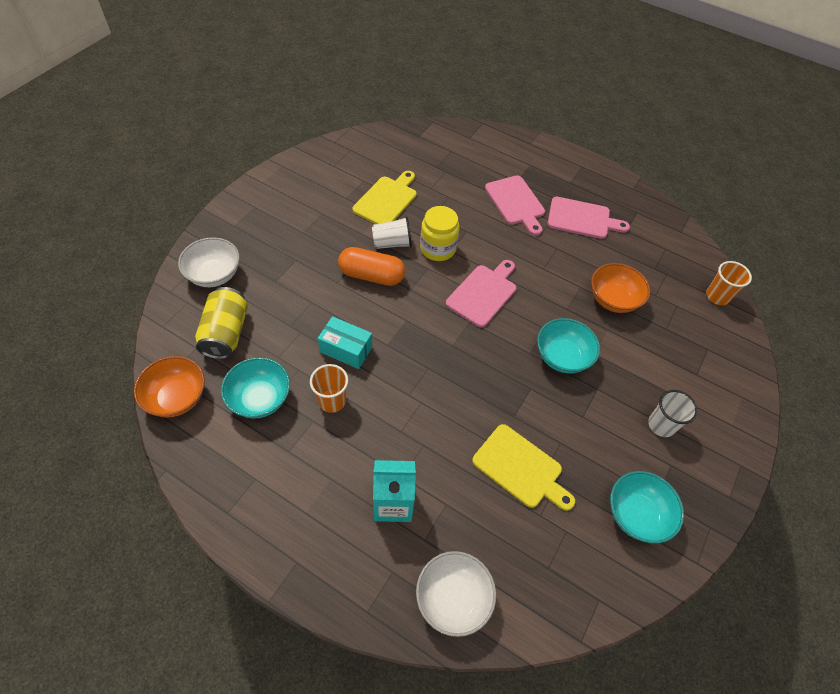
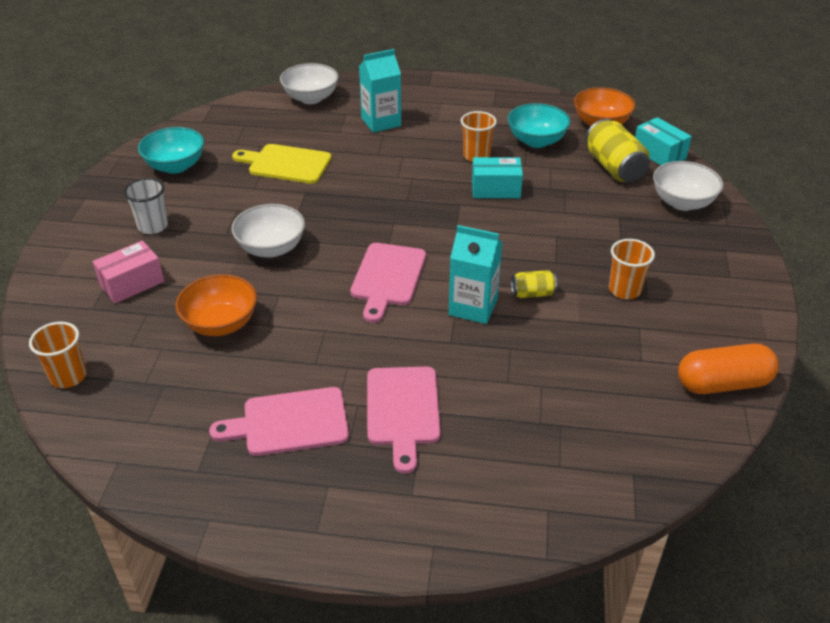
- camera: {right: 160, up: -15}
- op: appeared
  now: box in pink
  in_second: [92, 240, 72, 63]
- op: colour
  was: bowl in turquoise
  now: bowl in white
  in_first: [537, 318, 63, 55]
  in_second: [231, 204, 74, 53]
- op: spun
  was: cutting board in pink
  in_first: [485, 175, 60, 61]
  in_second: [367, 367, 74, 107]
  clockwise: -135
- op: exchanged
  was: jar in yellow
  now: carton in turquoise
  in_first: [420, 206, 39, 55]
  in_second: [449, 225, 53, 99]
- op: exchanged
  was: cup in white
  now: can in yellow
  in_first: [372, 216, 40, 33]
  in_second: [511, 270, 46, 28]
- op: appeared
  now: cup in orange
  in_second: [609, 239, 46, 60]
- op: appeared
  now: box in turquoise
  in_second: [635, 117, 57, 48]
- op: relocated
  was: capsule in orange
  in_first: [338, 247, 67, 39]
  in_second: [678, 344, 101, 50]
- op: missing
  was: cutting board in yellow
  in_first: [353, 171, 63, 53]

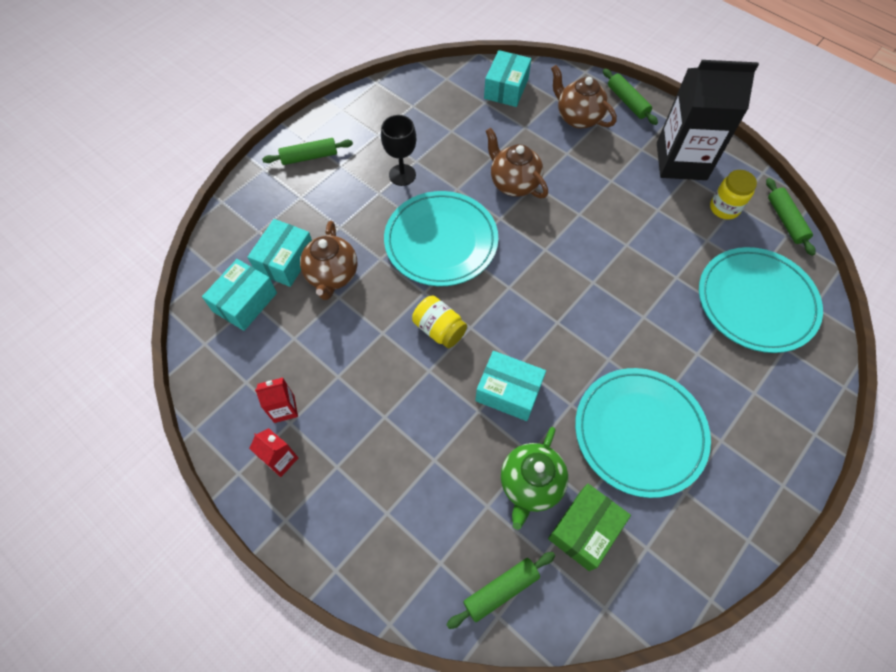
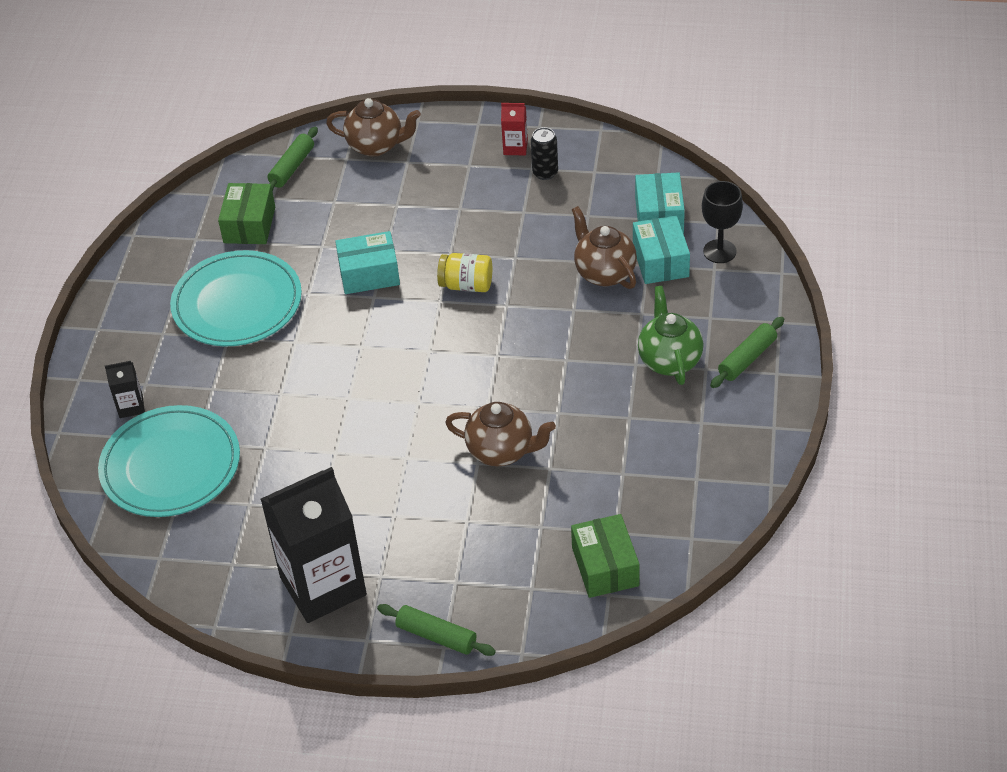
- camera: {right: 150, up: -15}
- op: appeared
  now: carton in black
  in_second: [105, 361, 40, 57]
- op: relocated
  was: teapot in brown
  in_first: [551, 65, 66, 64]
  in_second: [326, 98, 95, 59]
- op: exchanged
  was: carton in red
  now: can in black
  in_first: [255, 378, 43, 45]
  in_second: [531, 127, 27, 53]
- op: colour
  was: box in turquoise
  now: box in green
  in_first: [484, 50, 47, 57]
  in_second: [571, 514, 68, 84]
- op: relocated
  was: teapot in green
  in_first: [501, 427, 67, 103]
  in_second: [638, 286, 66, 99]
- op: relocated
  was: goblet in black
  in_first: [381, 115, 35, 71]
  in_second: [702, 181, 41, 82]
- op: missing
  was: plate in turquoise
  in_first: [384, 191, 114, 95]
- op: missing
  was: jar in yellow
  in_first: [710, 170, 47, 50]
- op: missing
  was: rolling pin in green
  in_first: [766, 178, 50, 78]

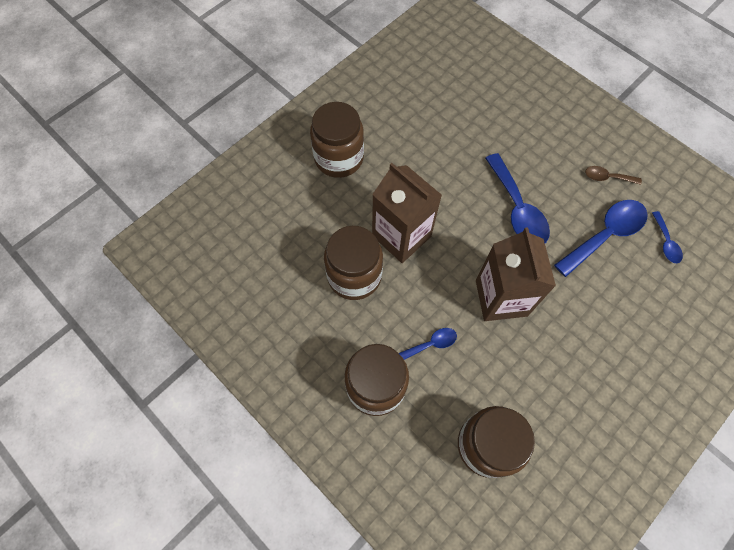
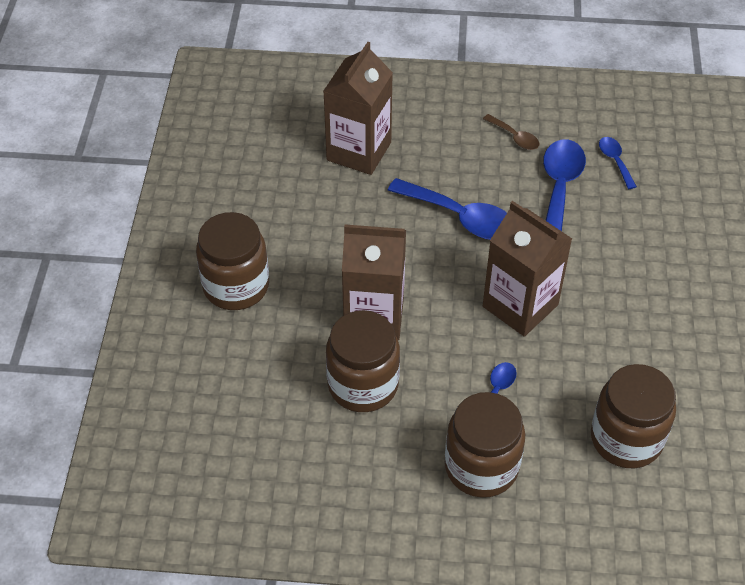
- camera: {right: -40, up: -15}
- op: appeared
  now: carton in brown
  in_second: [324, 42, 69, 133]
- op: spun
  was: spoon in brown
  in_first: [585, 166, 57, 19]
  in_second: [483, 114, 56, 36]
  clockwise: -105
- op: spun
  was: spoon in blue
  in_first: [652, 211, 31, 52]
  in_second: [599, 137, 38, 52]
  clockwise: -150

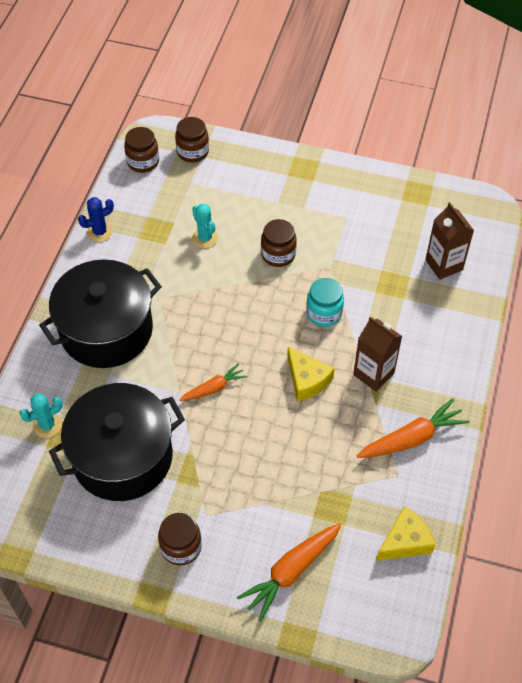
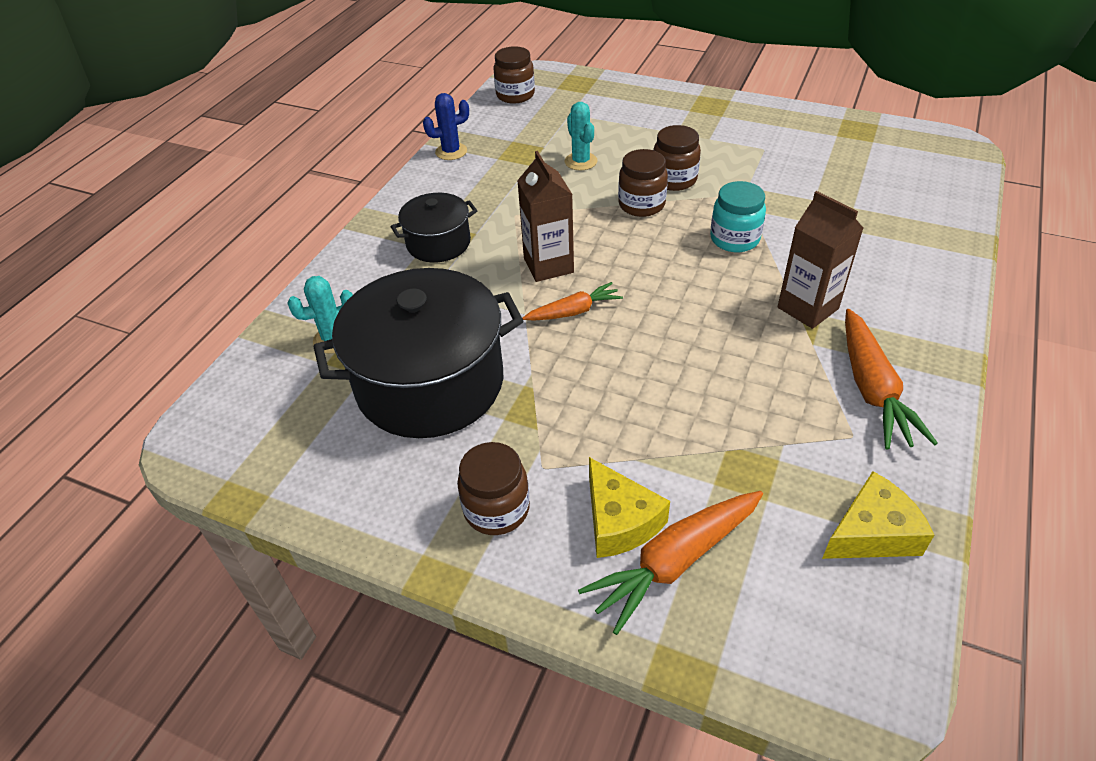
- camera: {right: 10, up: -10}
- op: size
  was: pot in black
  in_first: [39, 259, 123, 109]
  in_second: [390, 193, 88, 69]
  ratio: 0.52
- op: relocated
  was: carton in brown
  in_first: [425, 202, 49, 78]
  in_second: [517, 151, 57, 131]
- op: relocated
  was: cheese in yellow
  in_first: [287, 347, 47, 54]
  in_second: [589, 457, 81, 101]
- op: relocated
  was: jar in brown
  in_first: [175, 117, 34, 46]
  in_second: [618, 149, 50, 68]
- op: spun
  was: carrot in orange
  in_first: [356, 398, 114, 60]
  in_second: [845, 309, 93, 141]
  clockwise: 105

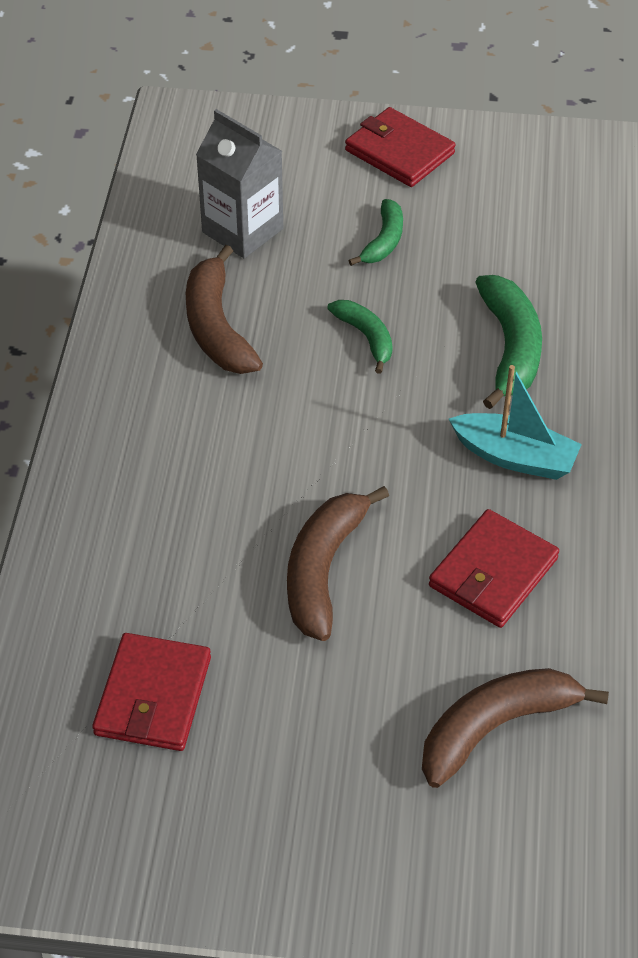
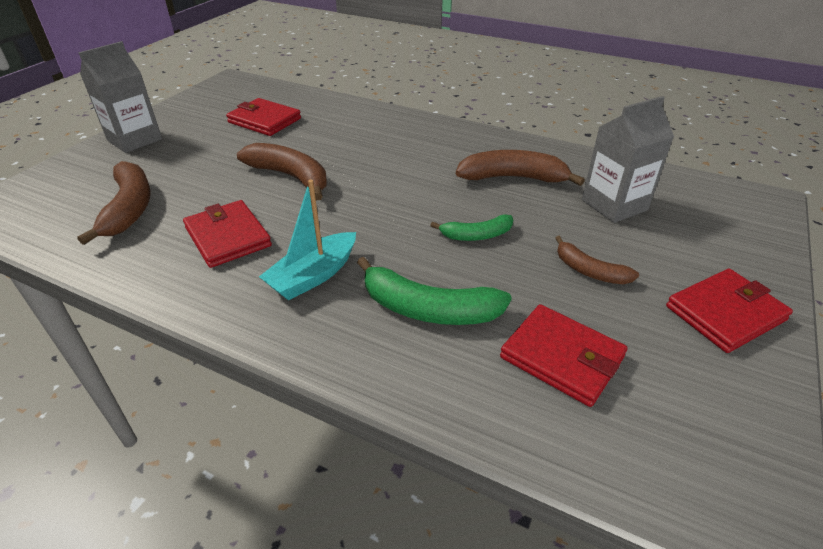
- camera: {right: 110, up: -10}
- op: appeared
  now: carton in grey
  in_second: [78, 41, 84, 112]
- op: appeared
  now: wallet in red
  in_second: [500, 304, 127, 103]
- op: colour
  was: banana in green
  now: banana in brown
  in_first: [348, 199, 55, 67]
  in_second: [555, 236, 84, 48]

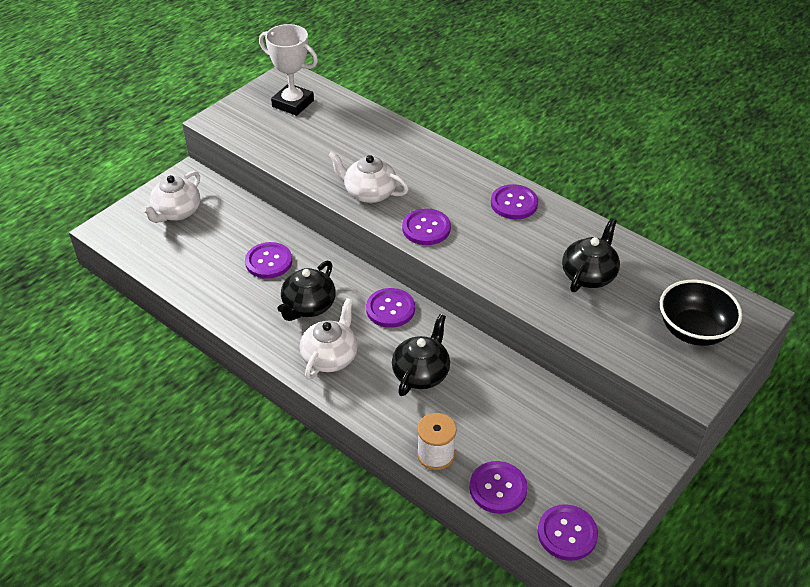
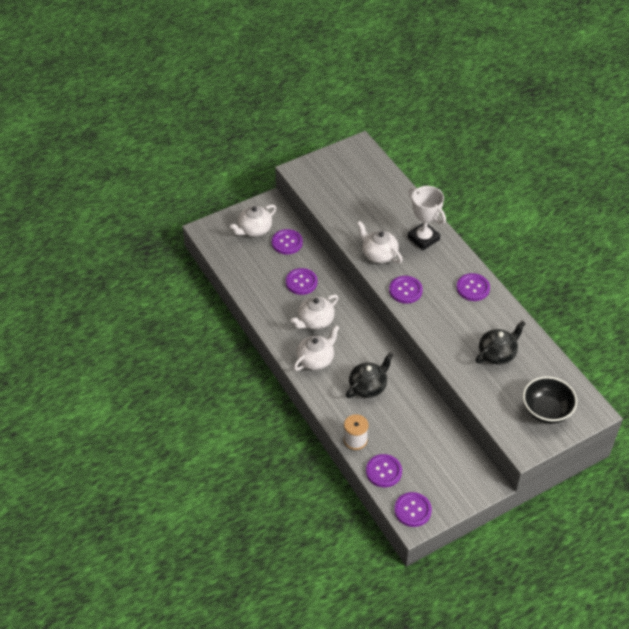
- camera: {right: 20, up: 5}
- op: relocated
  was: button in purple
  in_first: [366, 288, 49, 40]
  in_second: [272, 229, 31, 26]
- op: colour
  was: teapot in black
  now: teapot in white
  in_first: [277, 261, 59, 60]
  in_second: [291, 295, 47, 35]
- op: relocated
  was: trophy in white
  in_first: [259, 24, 59, 92]
  in_second: [408, 186, 38, 64]

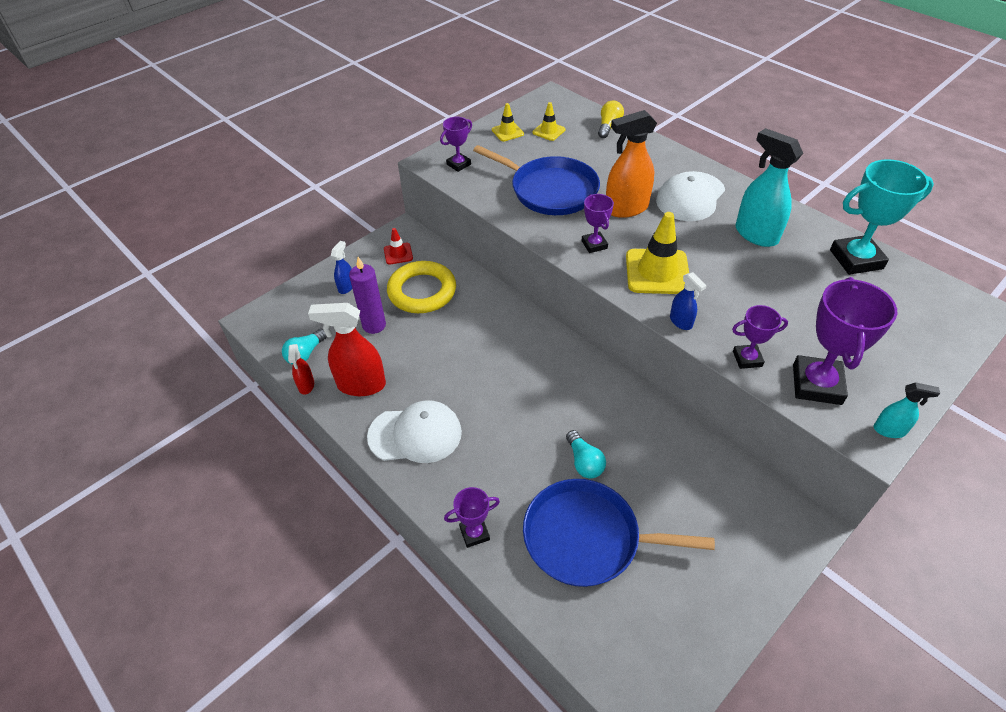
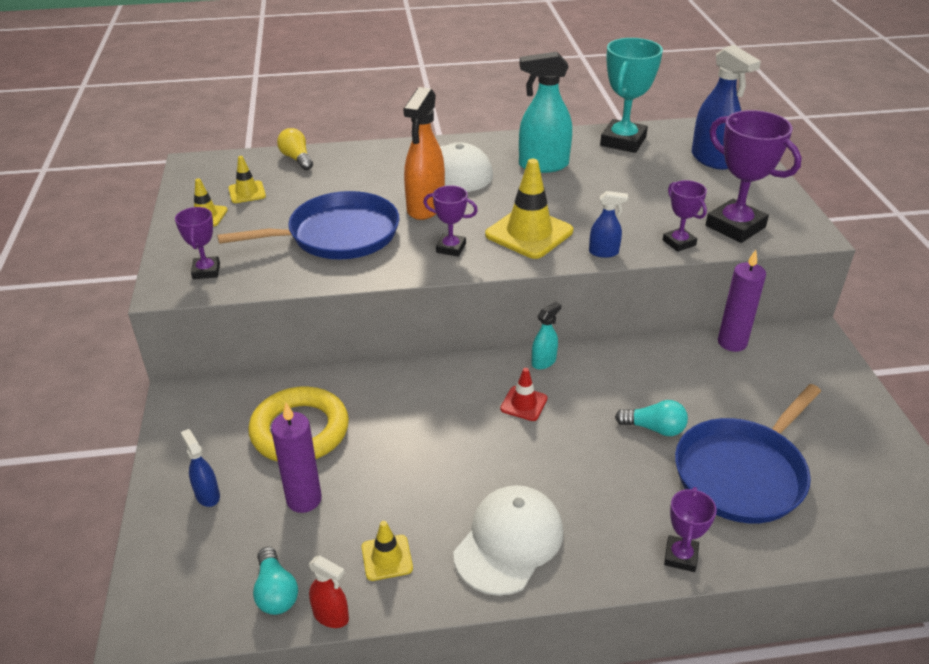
- camera: {right: -55, up: -10}
- op: exchanged
  was: spray bottle in red
  now: traffic cone in yellow
  in_first: [308, 303, 78, 93]
  in_second: [362, 521, 51, 60]
- op: relocated
  was: traffic cone in red
  in_first: [384, 228, 29, 37]
  in_second: [500, 368, 48, 53]
- op: relocated
  was: spray bottle in turquoise
  in_first: [874, 382, 66, 56]
  in_second: [532, 302, 29, 67]
- op: spun
  was: trophy in purple
  in_first: [732, 305, 56, 64]
  in_second: [663, 180, 44, 72]
  clockwise: -60
- op: appeared
  now: spray bottle in blue
  in_second: [691, 45, 70, 125]
- op: appeared
  now: candle in purple
  in_second: [718, 250, 48, 102]

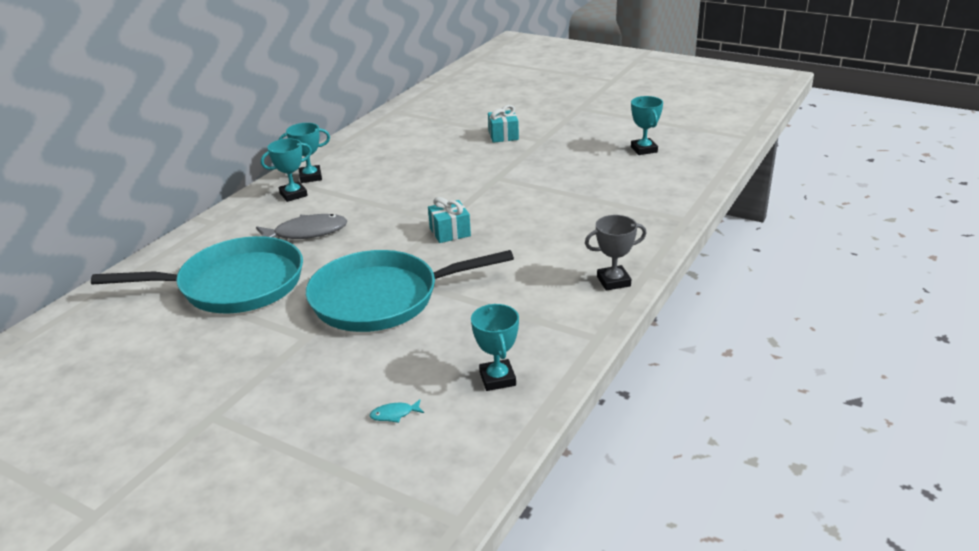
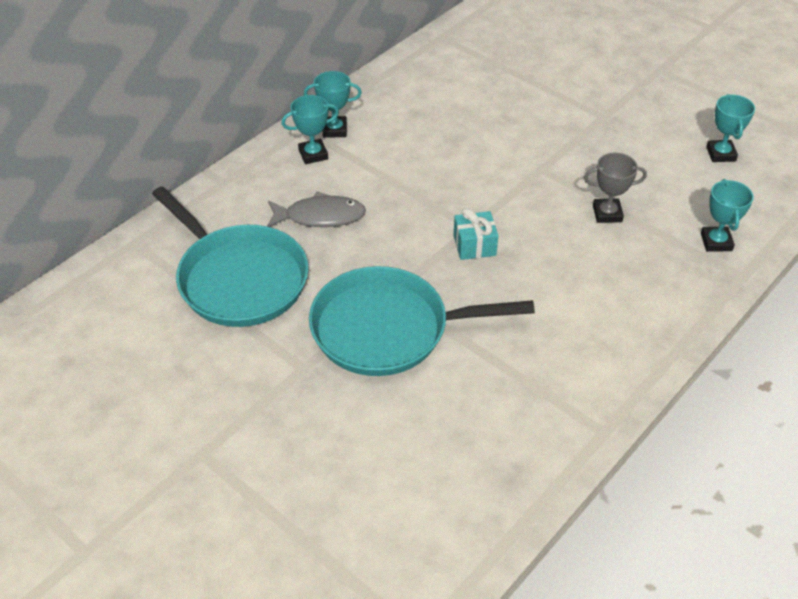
- camera: {right: 10, up: 15}
- op: spun
  was: pan in turquoise
  in_first: [91, 236, 212, 78]
  in_second: [152, 186, 157, 141]
  clockwise: 45
- op: relocated
  was: trophy in grey
  in_first: [585, 215, 62, 76]
  in_second: [584, 153, 63, 70]
- op: relocated
  was: trophy in turquoise
  in_first: [471, 304, 48, 87]
  in_second: [701, 179, 53, 73]
- op: missing
  was: fish in turquoise
  in_first: [370, 399, 54, 24]
- op: missing
  was: gift in turquoise
  in_first: [488, 105, 31, 38]

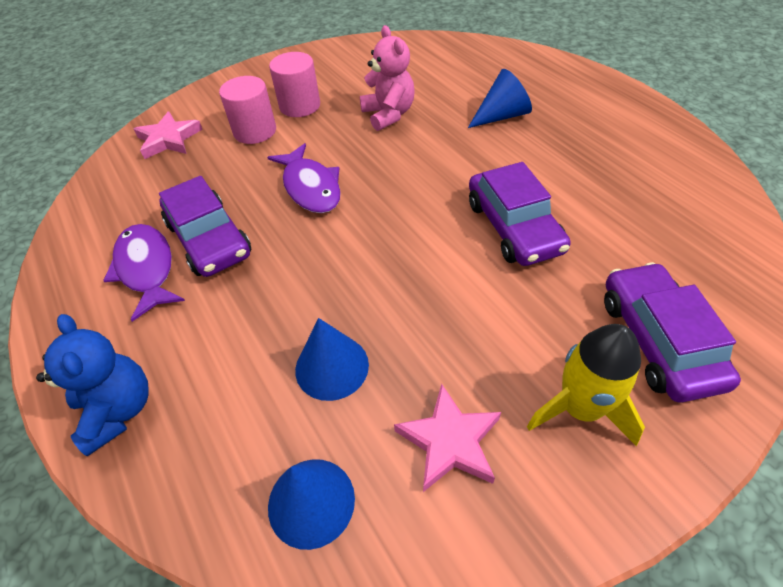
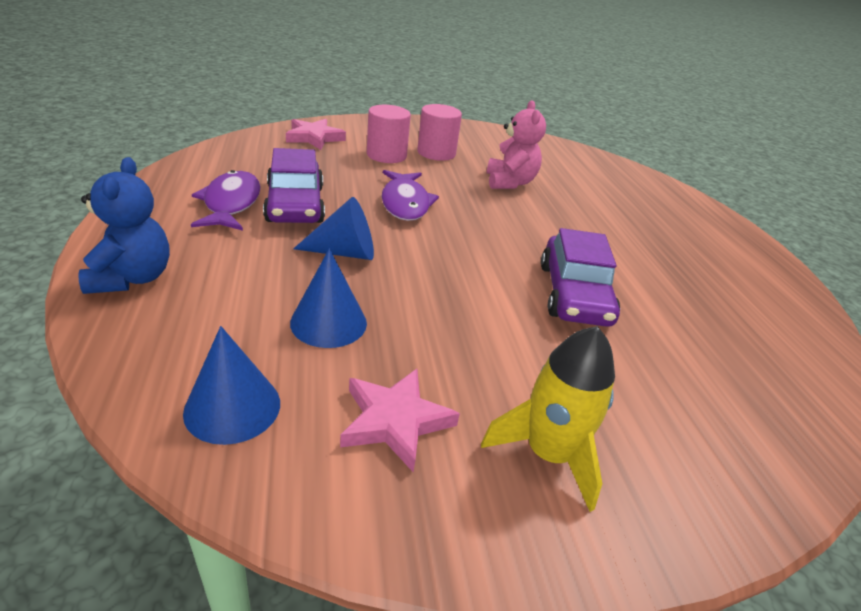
- camera: {right: 15, up: -15}
- op: relocated
  was: cone in blue
  in_first: [468, 69, 64, 59]
  in_second: [293, 197, 81, 63]
- op: missing
  was: car in purple
  in_first: [604, 262, 137, 141]

